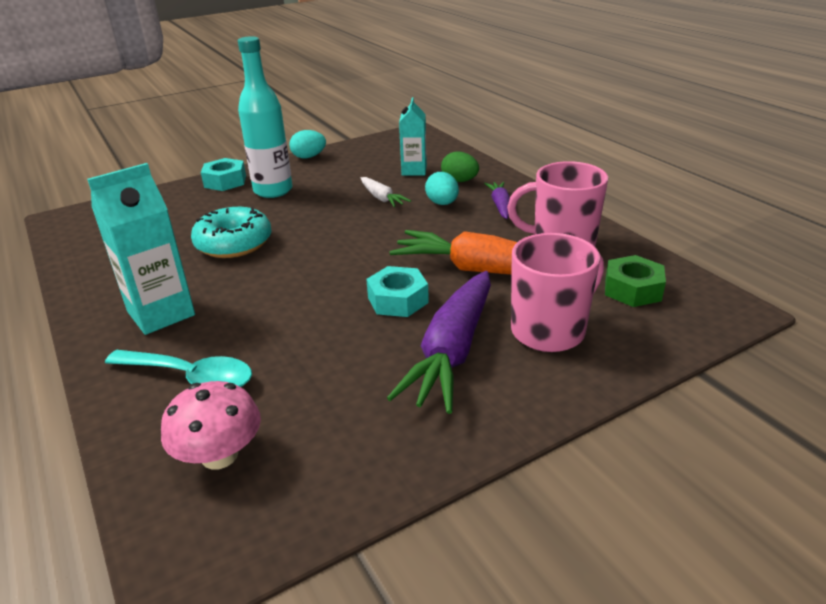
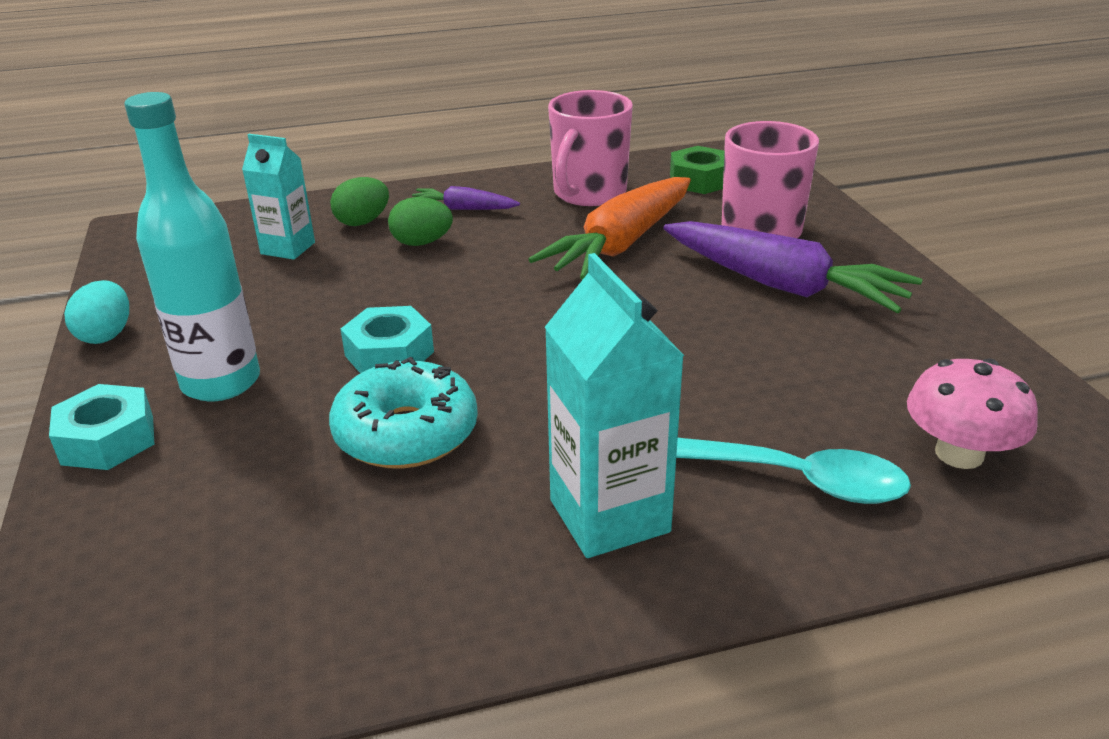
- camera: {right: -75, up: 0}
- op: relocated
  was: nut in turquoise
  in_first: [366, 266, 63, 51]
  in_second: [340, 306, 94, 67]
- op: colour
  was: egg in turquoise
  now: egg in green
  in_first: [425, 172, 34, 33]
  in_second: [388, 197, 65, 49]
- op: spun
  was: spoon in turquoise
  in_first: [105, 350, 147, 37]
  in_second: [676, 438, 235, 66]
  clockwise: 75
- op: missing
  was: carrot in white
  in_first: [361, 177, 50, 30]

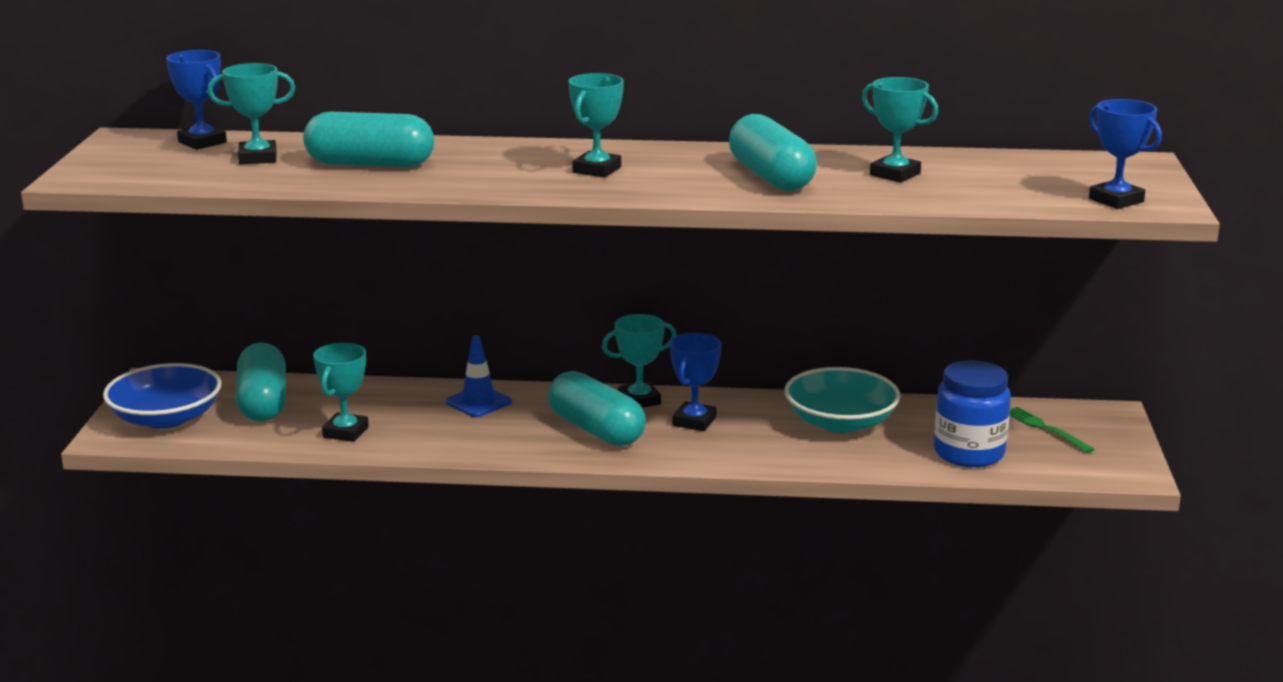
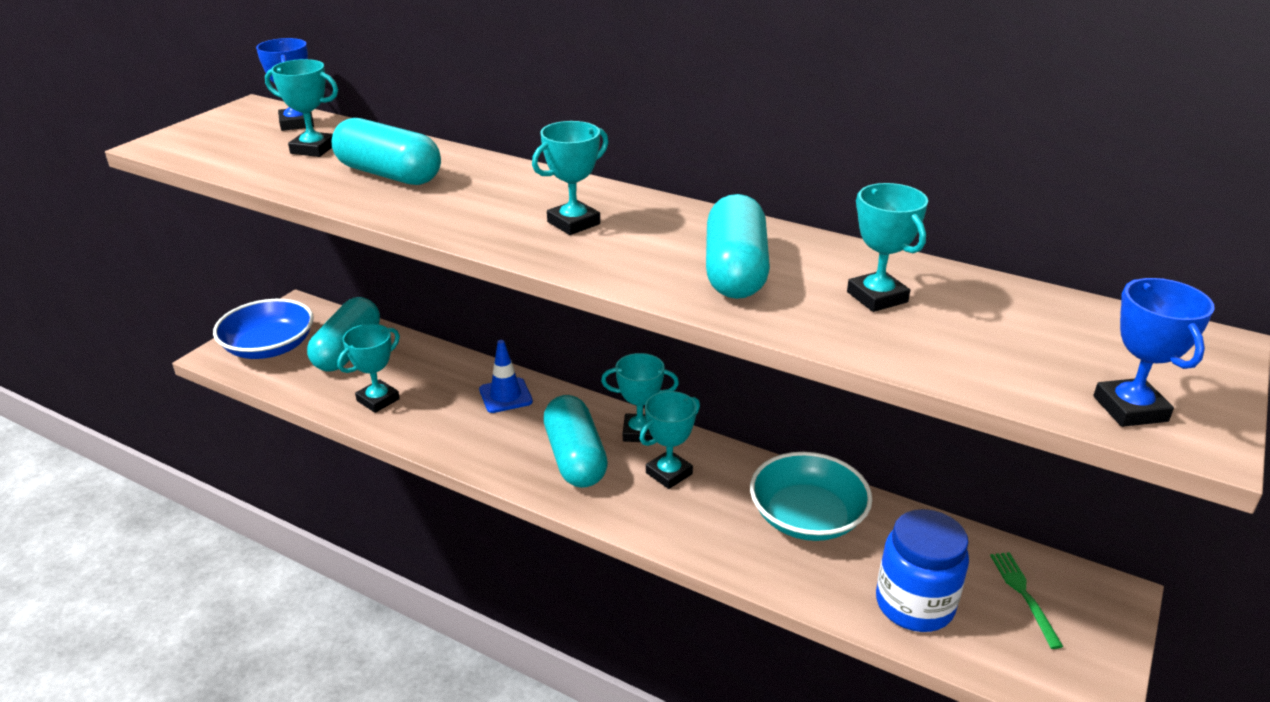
- camera: {right: 25, up: 10}
- op: colour
  was: trophy in blue
  now: trophy in turquoise
  in_first: [670, 333, 51, 98]
  in_second: [639, 391, 61, 98]

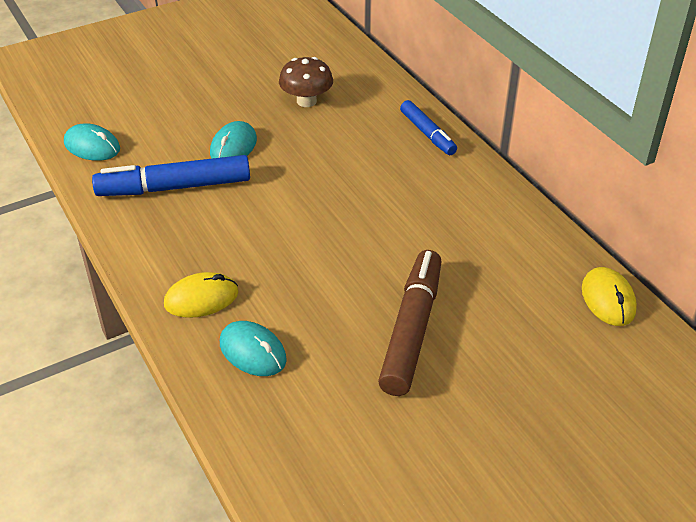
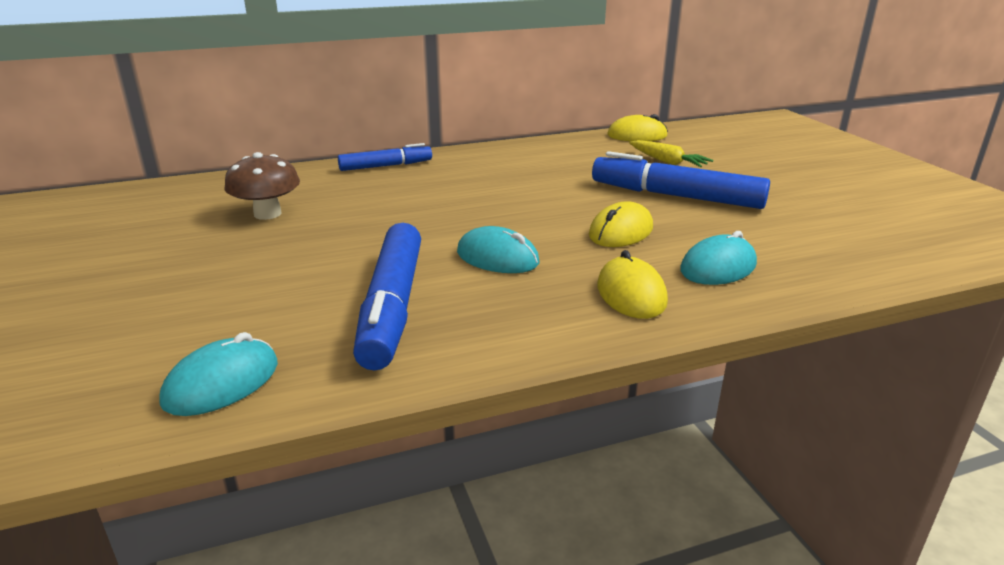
- camera: {right: -80, up: -15}
- op: relocated
  was: mouse in turquoise
  in_first: [210, 121, 47, 38]
  in_second: [457, 226, 83, 47]
- op: appeared
  now: mouse in yellow
  in_second: [589, 201, 64, 46]
- op: colour
  was: marker in brown
  now: marker in blue
  in_first: [378, 250, 63, 146]
  in_second: [592, 151, 178, 58]
- op: appeared
  now: carrot in yellow
  in_second: [629, 140, 84, 27]

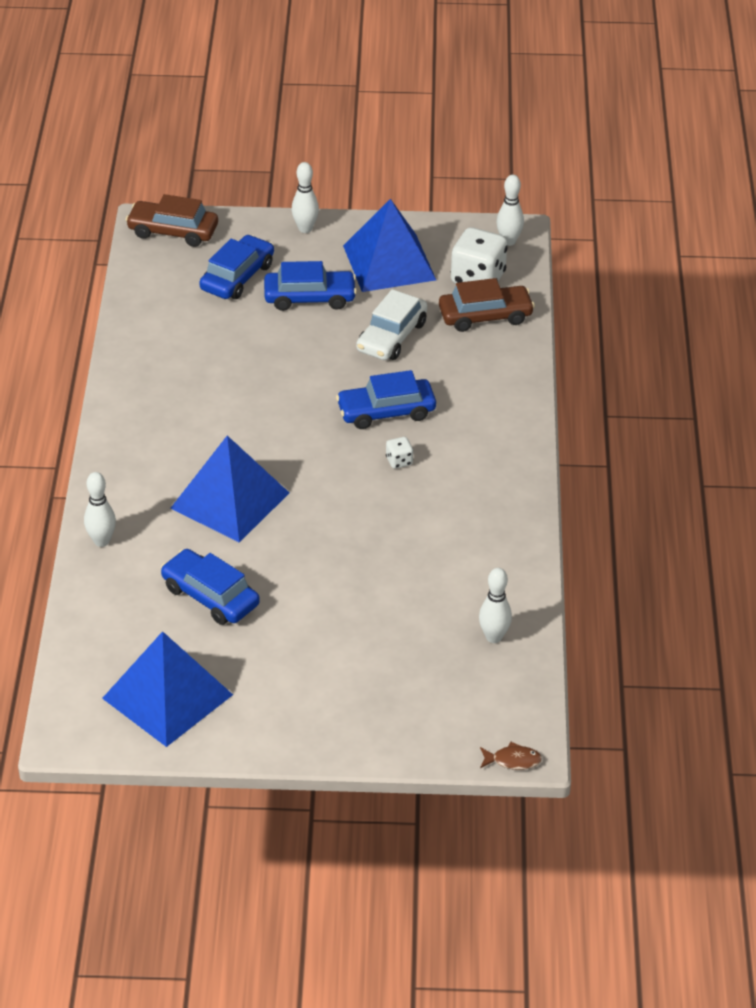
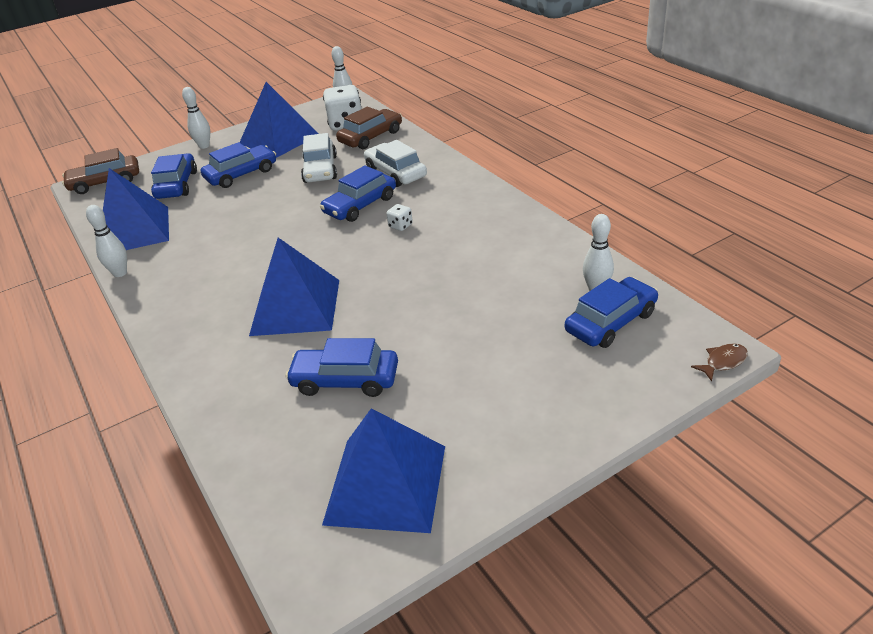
- camera: {right: -30, up: -5}
- op: relocated
  was: bowling pin in white
  in_first: [84, 472, 32, 75]
  in_second: [86, 205, 41, 72]
- op: appeared
  now: pyramid in blue
  in_second: [97, 168, 72, 89]
- op: appeared
  now: car in white
  in_second: [364, 140, 63, 47]
- op: appeared
  now: car in blue
  in_second: [565, 277, 93, 71]

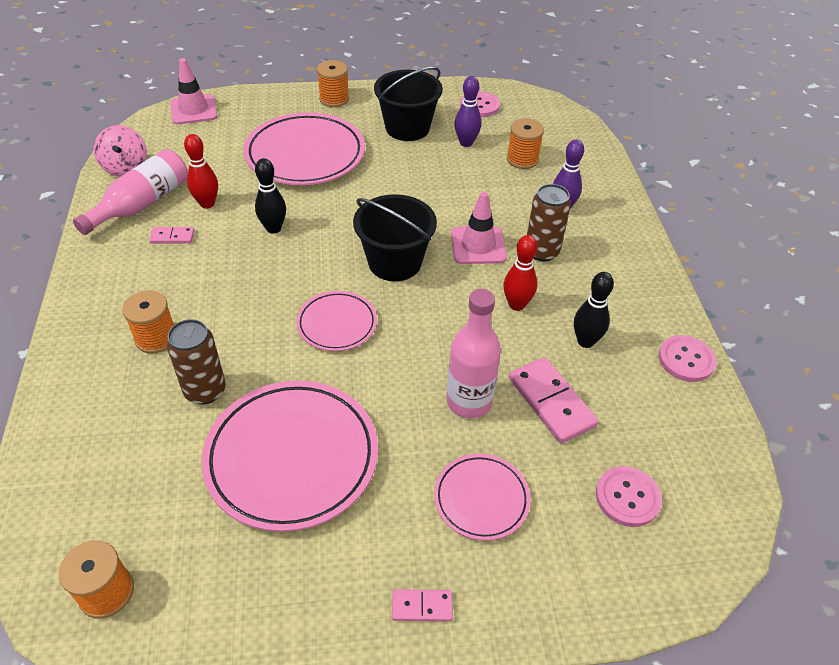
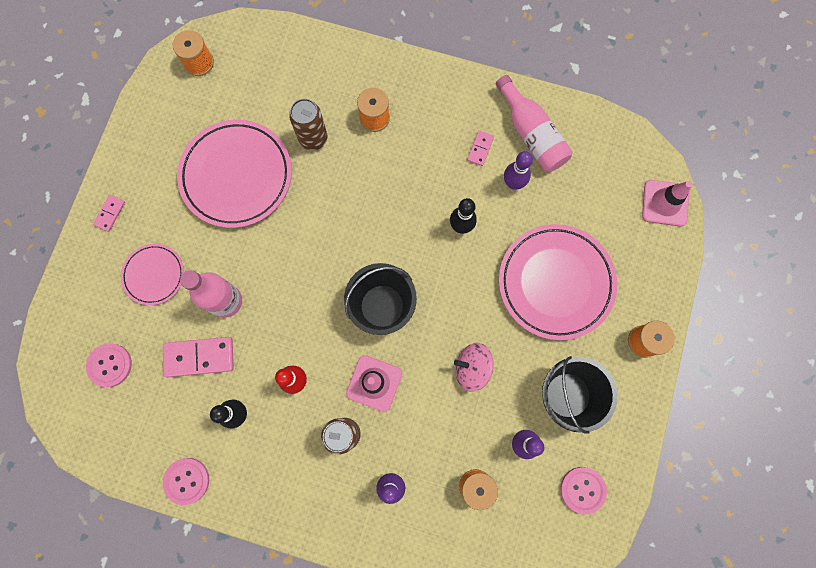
- camera: {right: 115, up: 30}
- op: relocated
  was: spinning top in pink
  in_first: [94, 125, 53, 52]
  in_second: [454, 343, 40, 49]
- op: colour
  was: bowling pin in red
  now: bowling pin in purple
  in_first: [184, 134, 34, 75]
  in_second: [504, 151, 29, 39]
- op: missing
  was: plate in pink
  in_first: [296, 291, 81, 60]

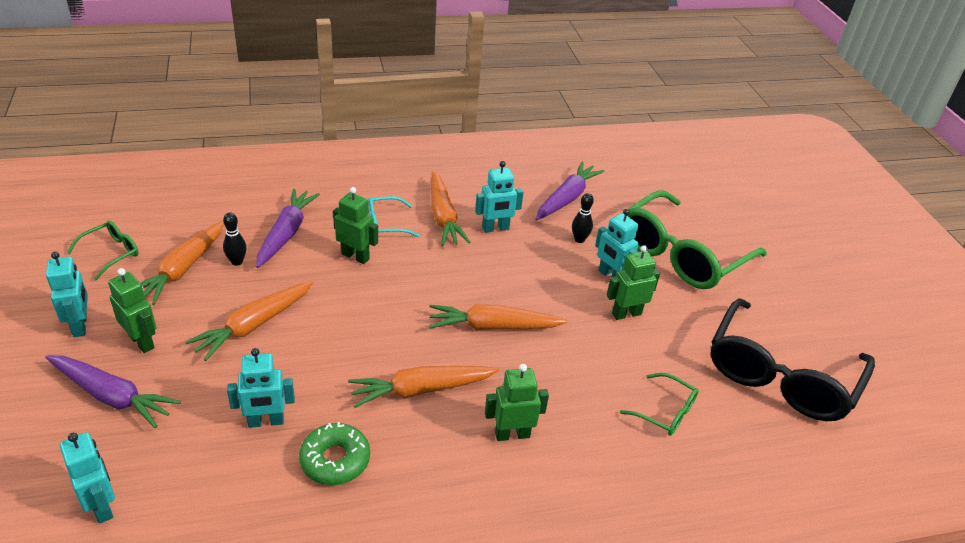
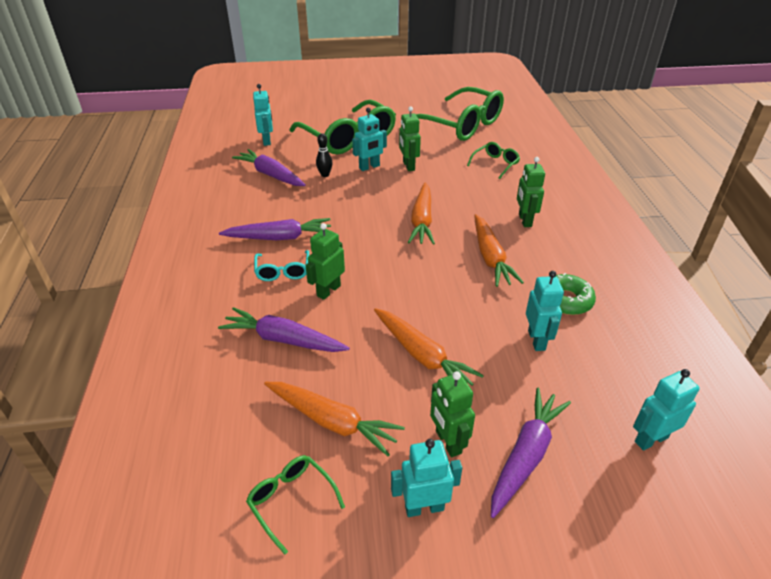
- camera: {right: -80, up: 0}
- op: colour
  was: carrot in orange
  now: carrot in purple
  in_first: [431, 171, 40, 75]
  in_second: [219, 218, 112, 22]
- op: relocated
  was: robot in turquoise
  in_first: [475, 161, 49, 72]
  in_second: [253, 84, 20, 62]
- op: colour
  was: glasses in black
  now: glasses in green
  in_first: [711, 298, 164, 123]
  in_second: [416, 87, 88, 54]
- op: spun
  was: robot in green
  in_first: [108, 268, 48, 85]
  in_second: [430, 371, 45, 86]
  clockwise: -75
- op: missing
  was: bowling pin in black
  in_first: [223, 212, 24, 54]

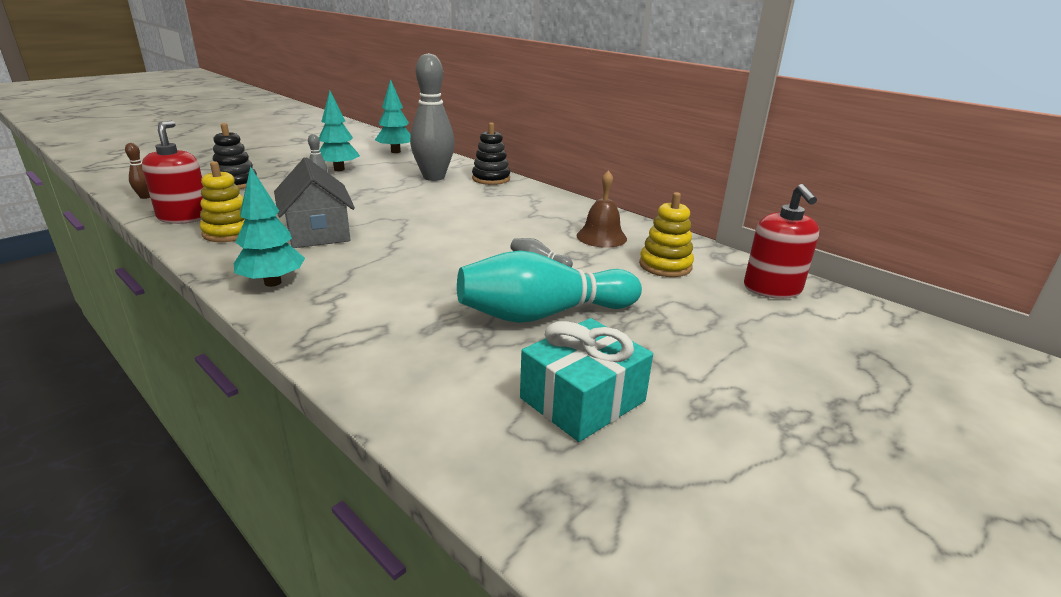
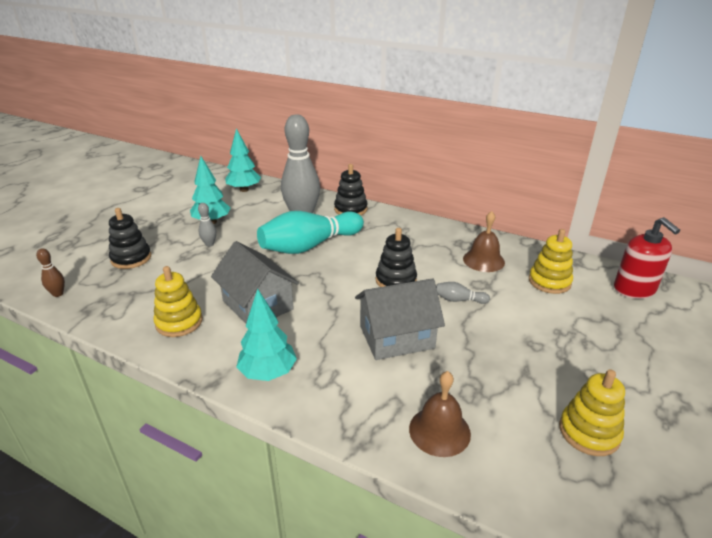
- camera: {right: -15, up: 5}
- op: relocated
  was: bowling pin in turquoise
  in_first: [457, 250, 185, 73]
  in_second: [257, 211, 107, 43]
- op: appeared
  now: house in grey
  in_second: [355, 278, 90, 82]
- op: appeared
  now: stacking toy in black
  in_second: [376, 228, 41, 59]
- op: appeared
  now: bell in brown
  in_second: [409, 371, 62, 86]
- op: exchanged
  was: gift in turquoise
  now: stacking toy in yellow
  in_first: [520, 318, 133, 124]
  in_second: [559, 369, 66, 87]
- op: missing
  was: soap dispenser in red
  in_first: [142, 121, 61, 103]

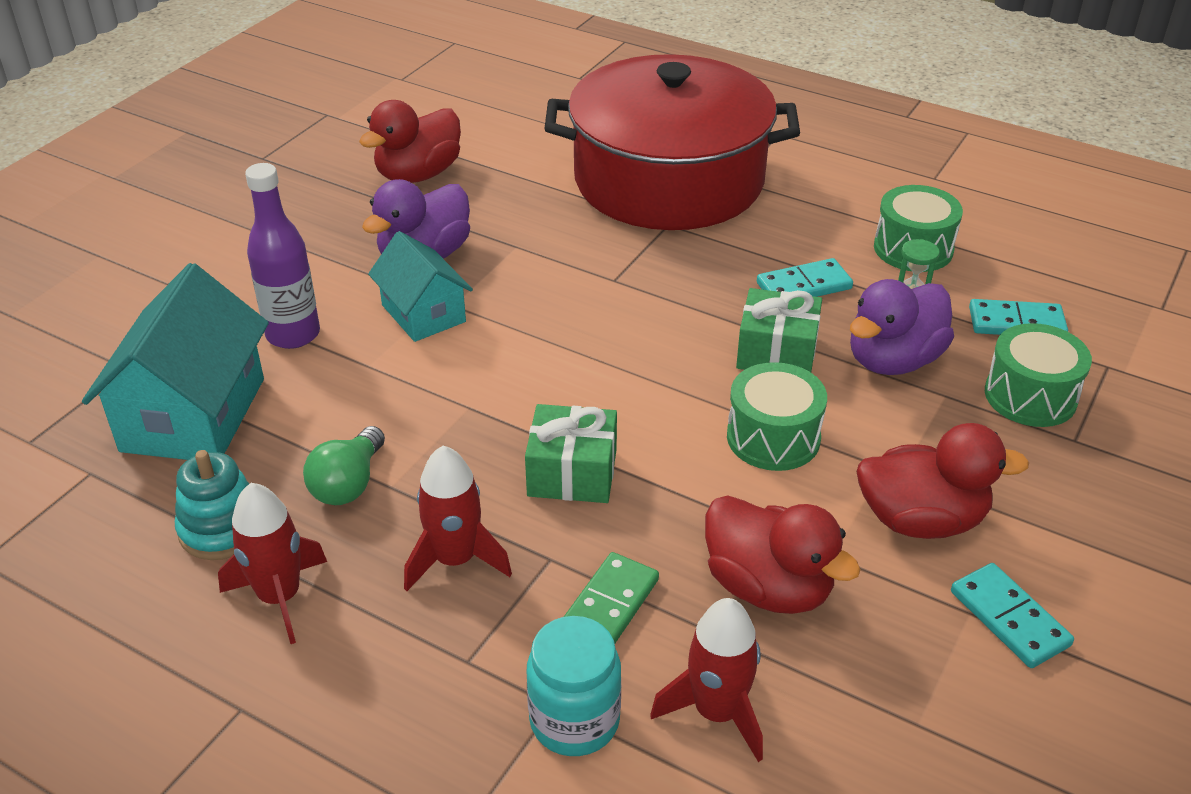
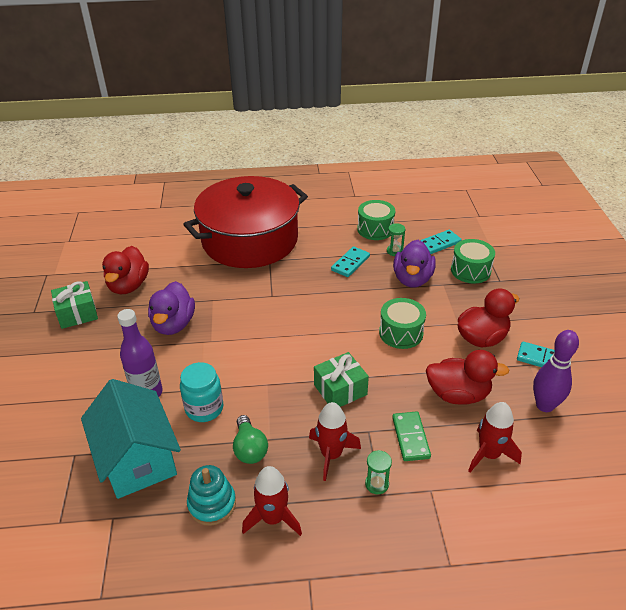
- camera: {right: -35, up: 0}
- op: relocated
  was: gift in green
  in_first: [736, 288, 86, 84]
  in_second: [51, 281, 47, 48]
- op: relocated
  was: jar in turquoise
  in_first: [527, 616, 94, 140]
  in_second: [180, 362, 43, 60]
- op: appeared
  now: hourglass in green
  in_second: [365, 450, 27, 44]
- op: appeared
  now: bowling pin in purple
  in_second: [533, 330, 46, 82]
- op: missing
  was: house in turquoise
  in_first: [368, 231, 105, 111]

